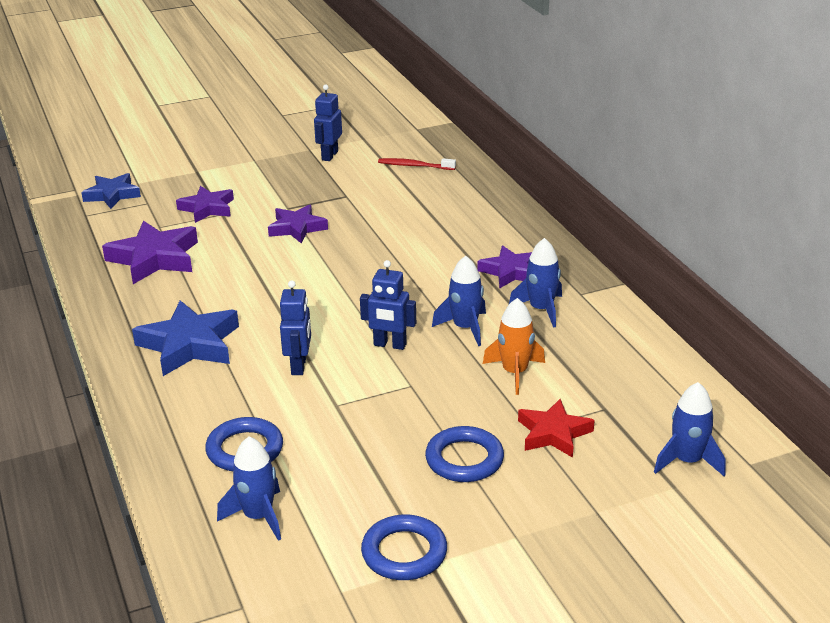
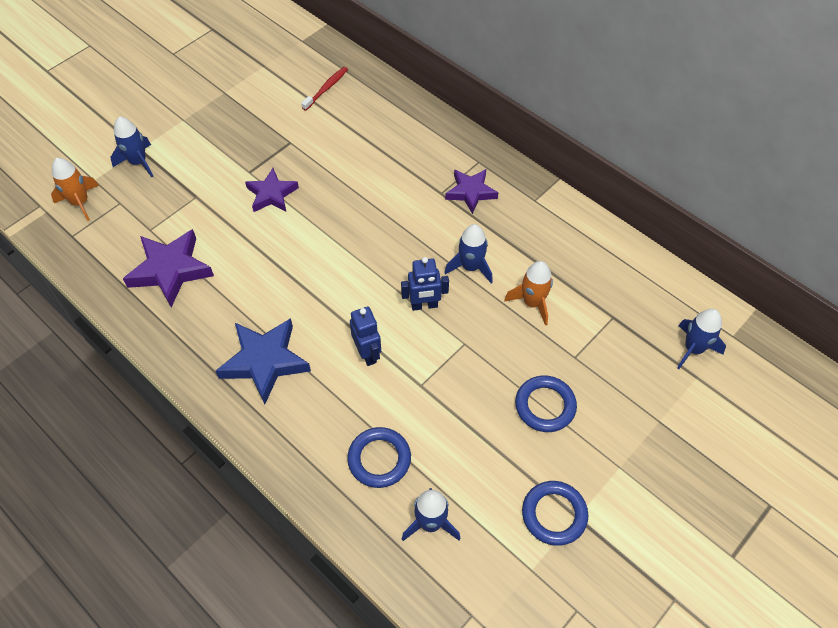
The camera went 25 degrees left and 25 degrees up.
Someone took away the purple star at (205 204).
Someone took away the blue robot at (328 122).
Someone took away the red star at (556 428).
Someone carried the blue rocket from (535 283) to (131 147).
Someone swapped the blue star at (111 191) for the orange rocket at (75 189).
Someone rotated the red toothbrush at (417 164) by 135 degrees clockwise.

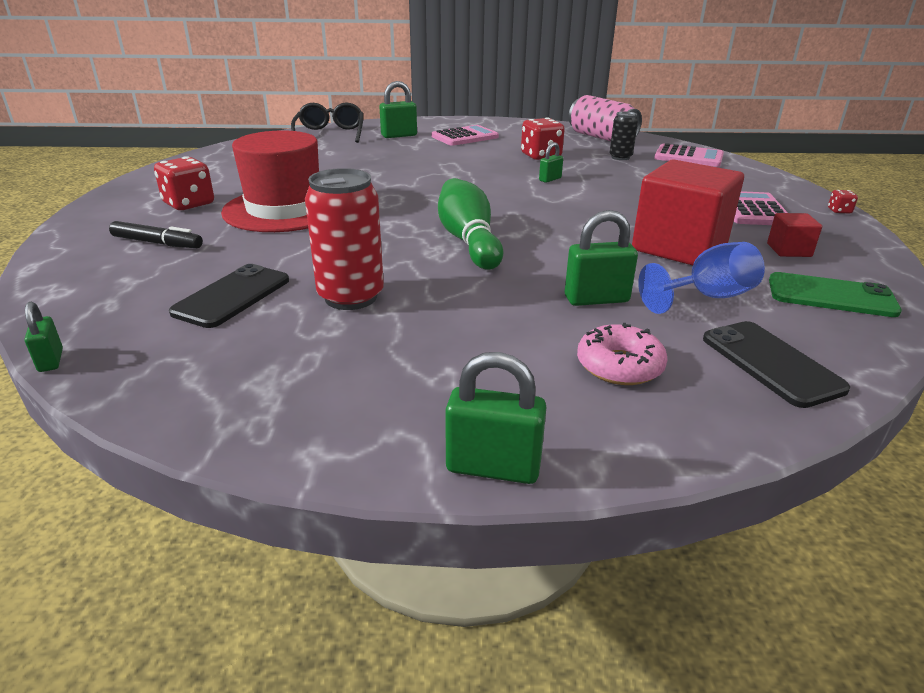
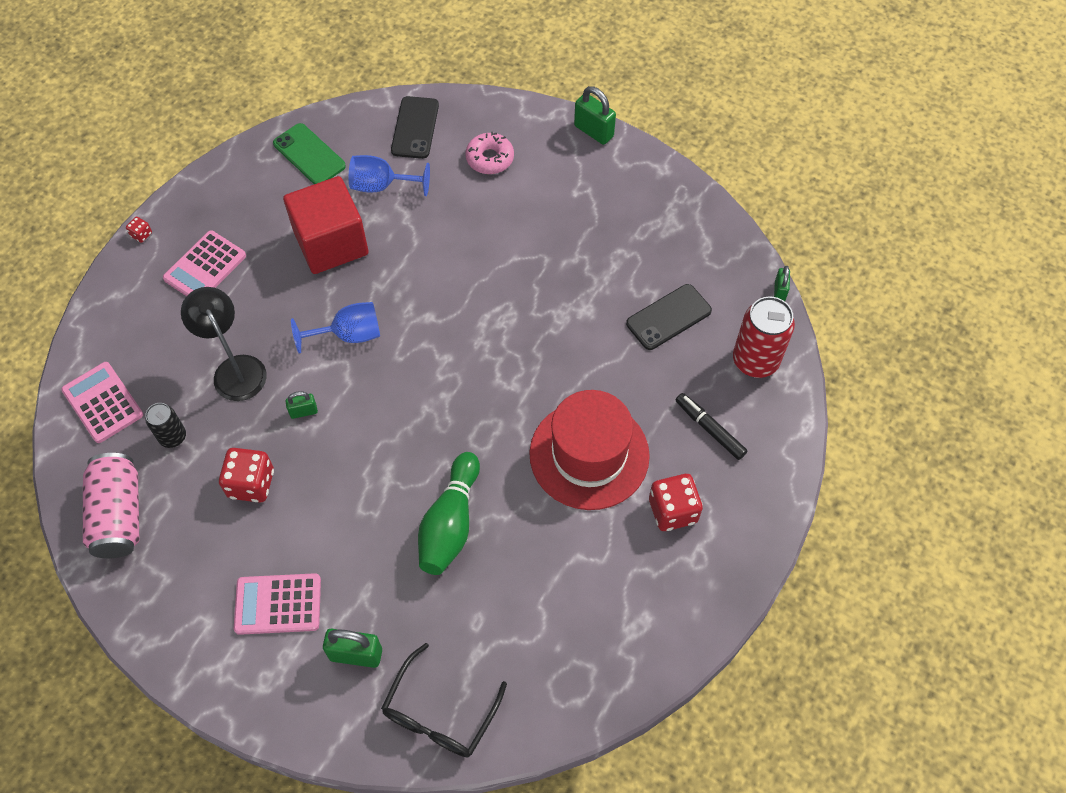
The camera went 150 degrees left and 30 degrees up.
Someone took away the green padlock at (601 258).
Someone took away the red cube at (794 235).
Someone put down the black lamp at (224 344).
Someone put down the blue goblet at (335 328).
Someone carried the red can from (344 239) to (764 337).
Someone carried the green bowling pin from (470 224) to (449 513).

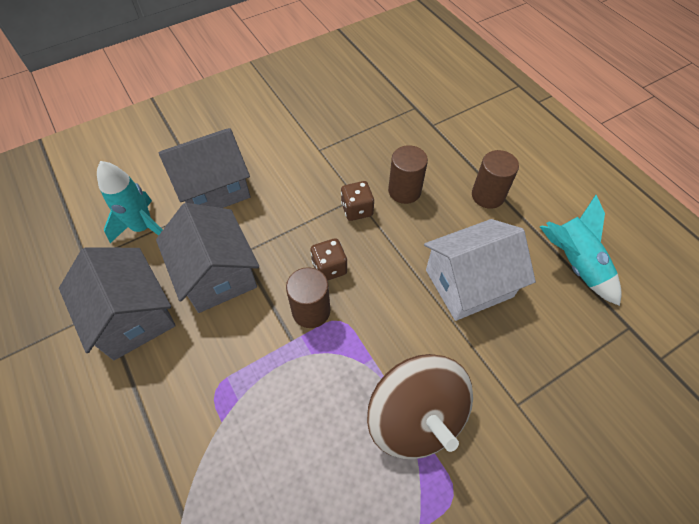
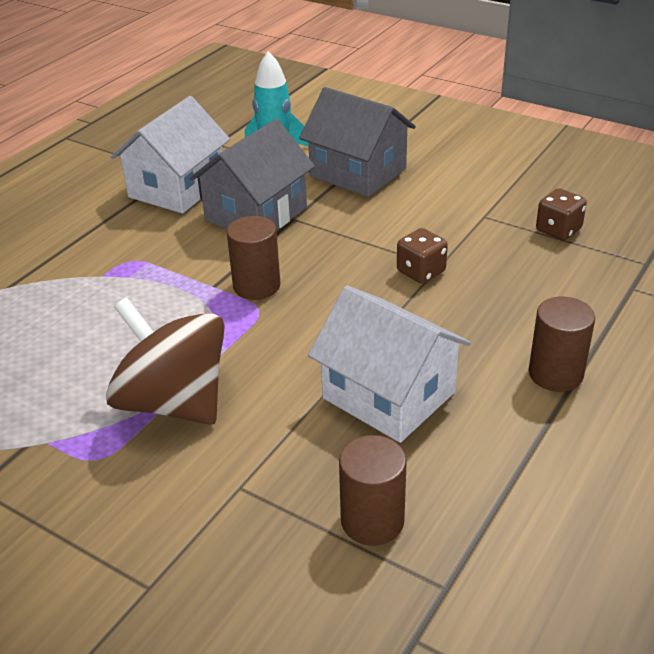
The camera went 65 degrees right and 20 degrees down.
Someone took away the turquoise rocket at (581 250).
Someone carried the brown dice from (328 259) to (561 214).
Someone carried the brown cylinder from (408 174) to (373 490).
Someone repainted the grey house at (117 303), which became the white house at (170 154).
Someone rotated the brown spinning top at (420 406) by 90 degrees clockwise.

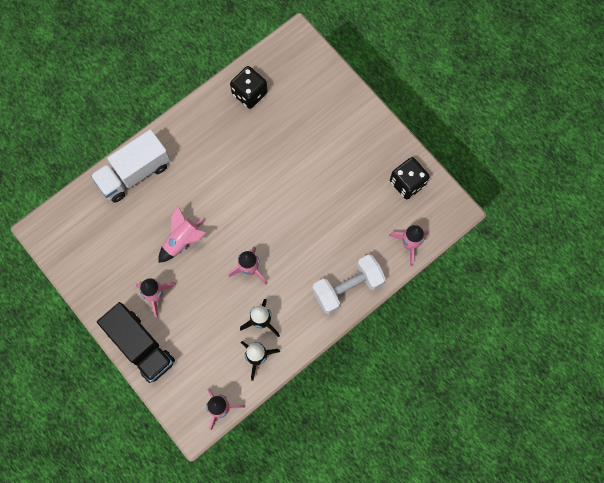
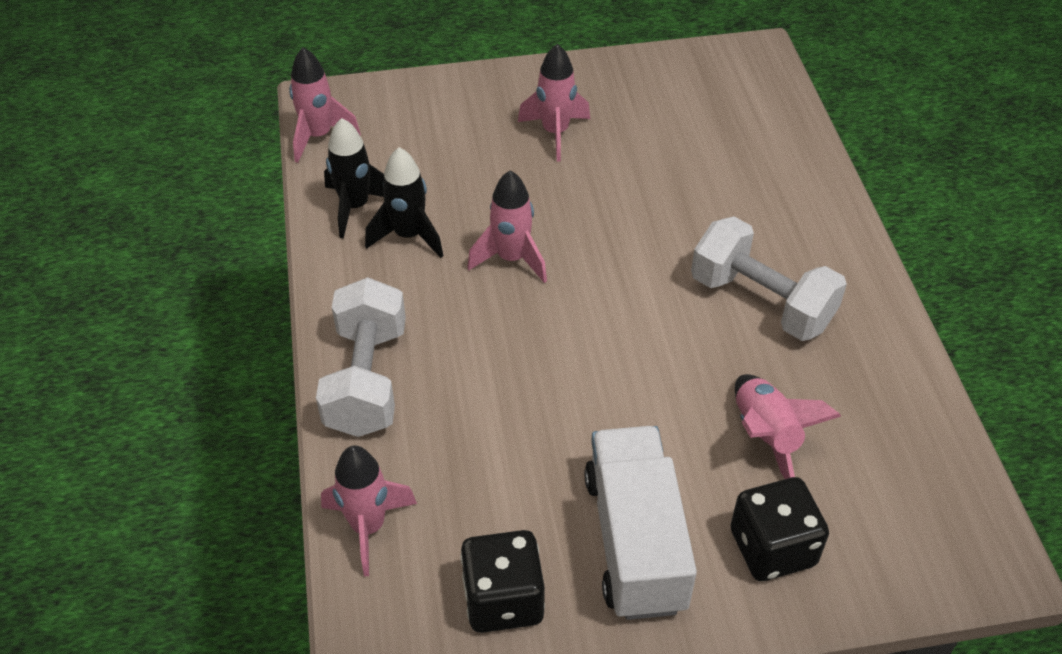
The camera went 120 degrees right and 25 degrees down.
Someone took away the black truck at (136 342).
Someone put down the white dumbbell at (769 278).
Someone carried the white truck from (130 166) to (640 523).
Someone carried the pink rocket from (182 234) to (788 426).
Someone carried the black dice from (249 87) to (780 529).

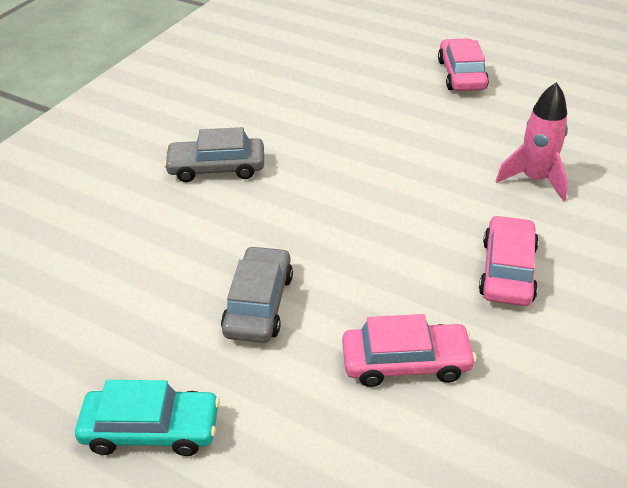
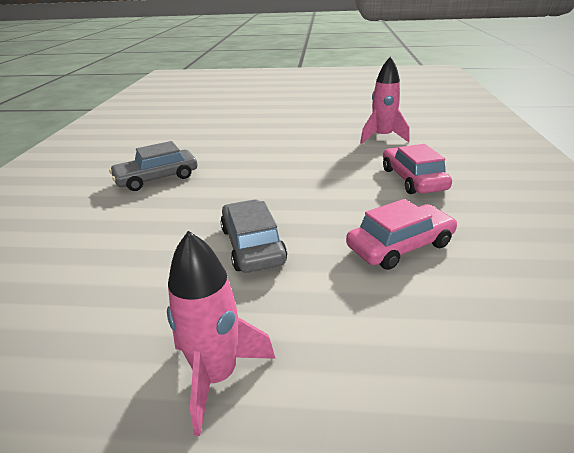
The camera went 25 degrees left and 10 degrees down.
Someone took away the pink car at (463 64).
Someone swapped the turquoise car at (147 418) for the pink rocket at (221 333).

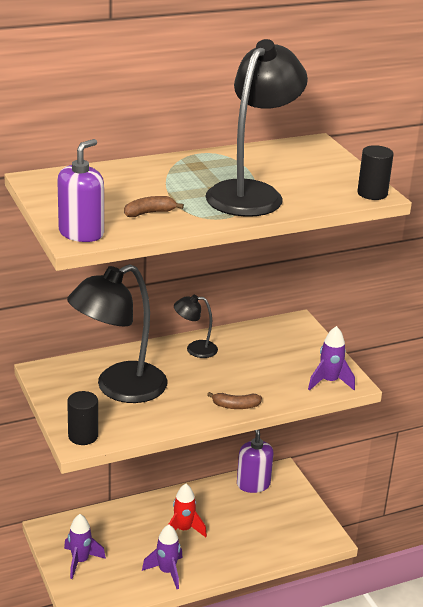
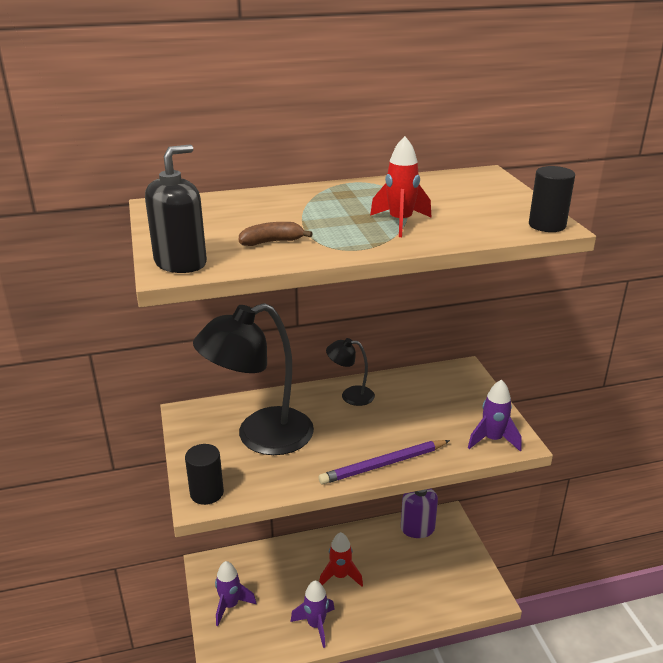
The camera went 10 degrees right and 0 degrees up.
Someone swapped the black lamp at (256 128) for the red rocket at (401 186).
Someone swapped the brown banana at (234 400) for the purple pencil at (384 462).
Someone repainted the purple soap dispenser at (80 190), which became the black soap dispenser at (176 208).

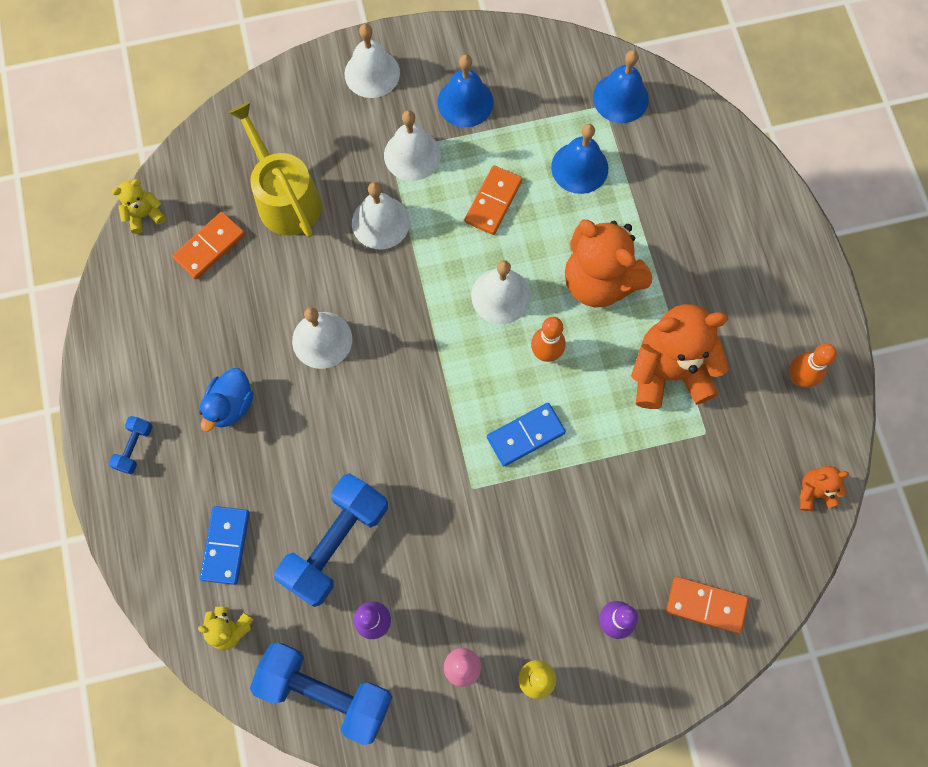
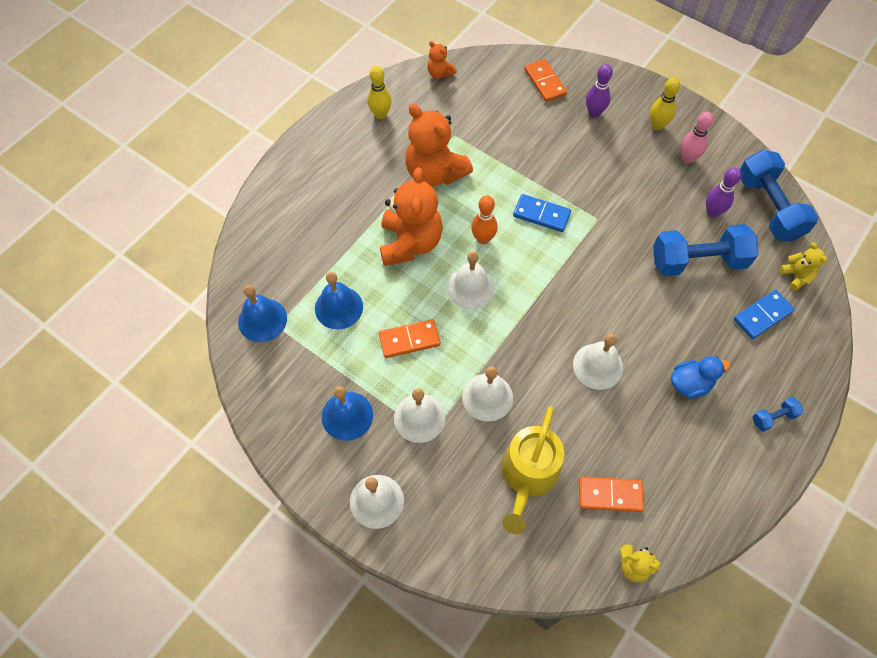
The camera went 130 degrees left and 10 degrees down.
Someone repainted the orange bowling pin at (813 366), which became the yellow bowling pin at (379 92).

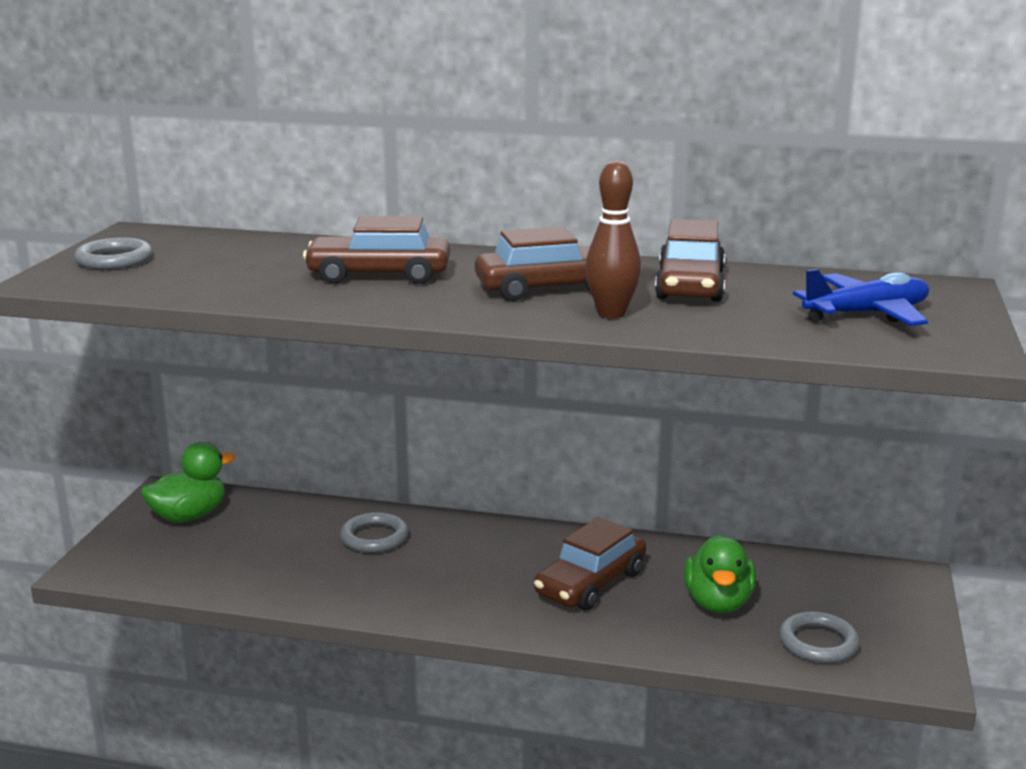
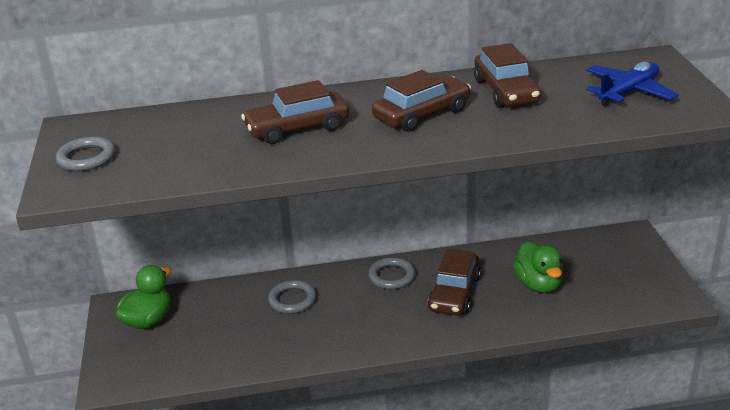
The camera went 20 degrees left and 10 degrees up.
Someone took away the brown bowling pin at (613 240).
Someone carried the grey ring from (819 637) to (391 273).

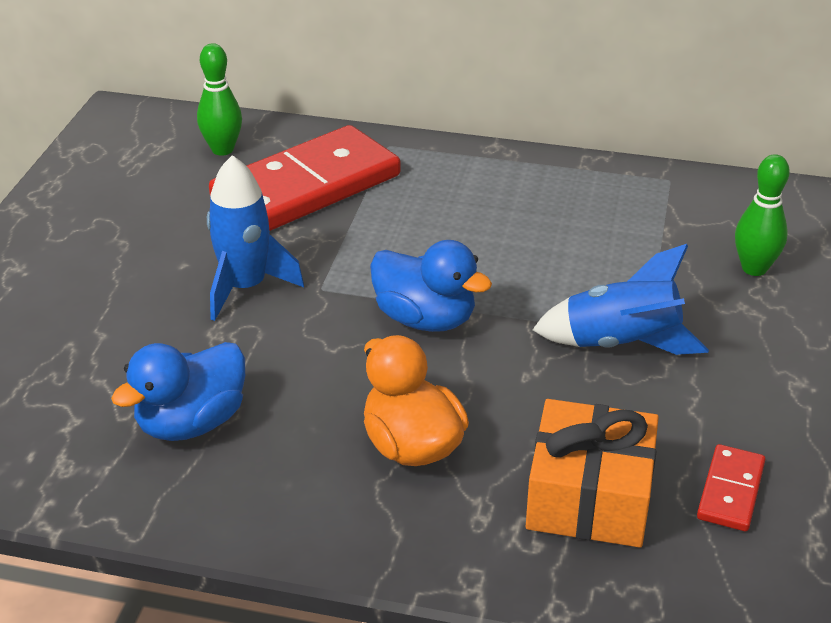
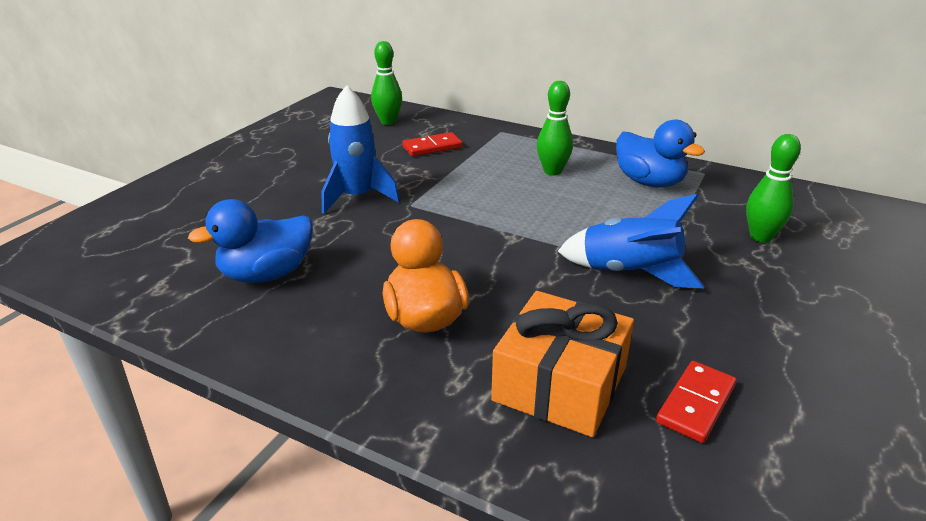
The camera went 15 degrees right and 5 degrees down.
Someone put down the green bowling pin at (555 128).
Someone carried the blue duck from (431 286) to (660 153).
Someone scaled the red domino at (305 178) by 0.44.

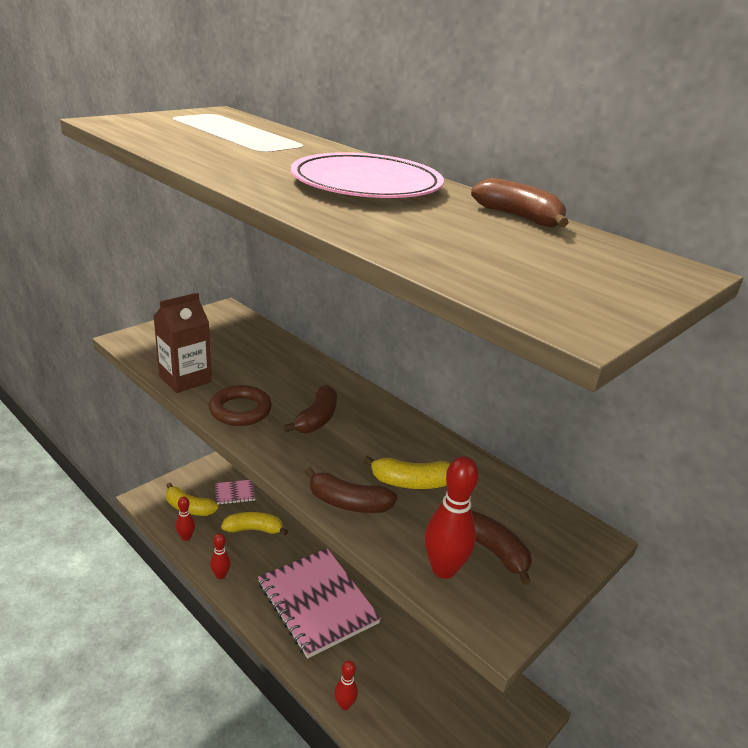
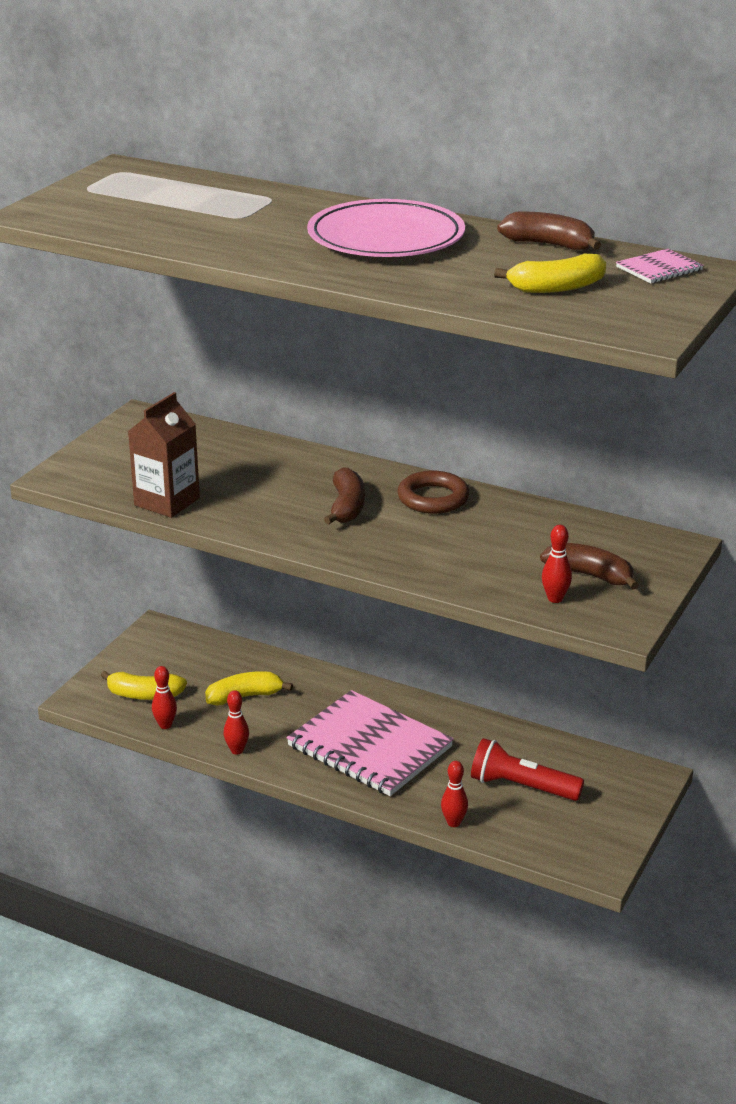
The camera went 15 degrees left and 0 degrees up.
Someone took away the brown banana at (351 490).
Someone put down the red flashlight at (527 769).
Someone carried the brown ring from (240 405) to (433 492).
Someone carried the pink notebook from (235 492) to (660 265).
Someone carried the yellow banana from (406 472) to (550 273).
Someone scaled the red bowling pin at (452 517) by 0.61.

